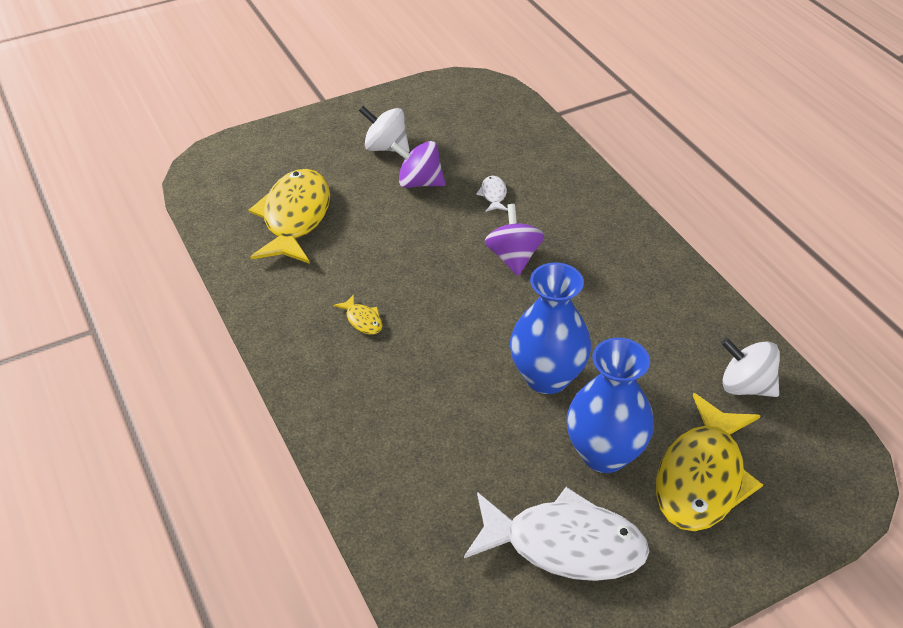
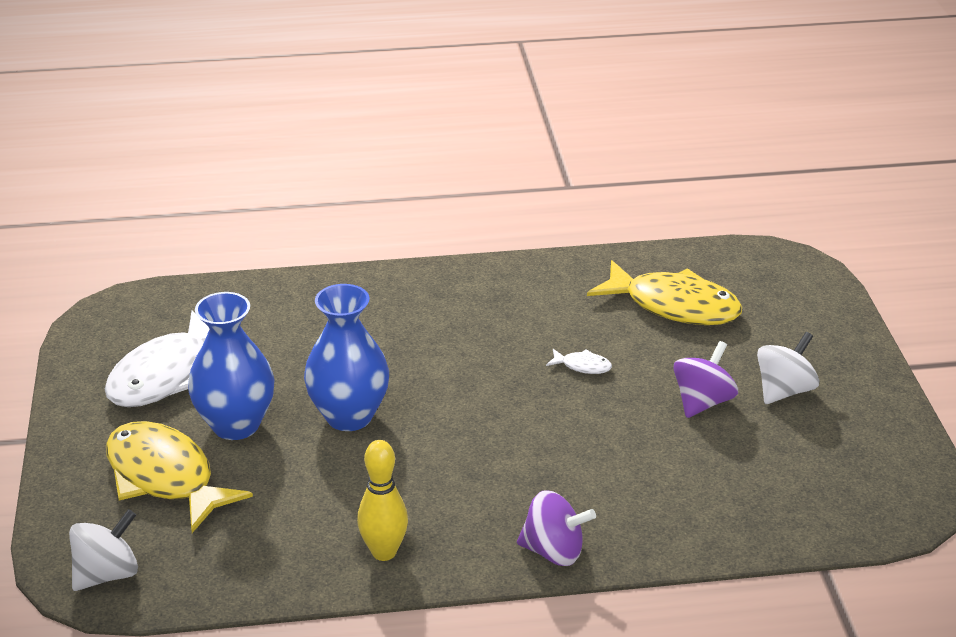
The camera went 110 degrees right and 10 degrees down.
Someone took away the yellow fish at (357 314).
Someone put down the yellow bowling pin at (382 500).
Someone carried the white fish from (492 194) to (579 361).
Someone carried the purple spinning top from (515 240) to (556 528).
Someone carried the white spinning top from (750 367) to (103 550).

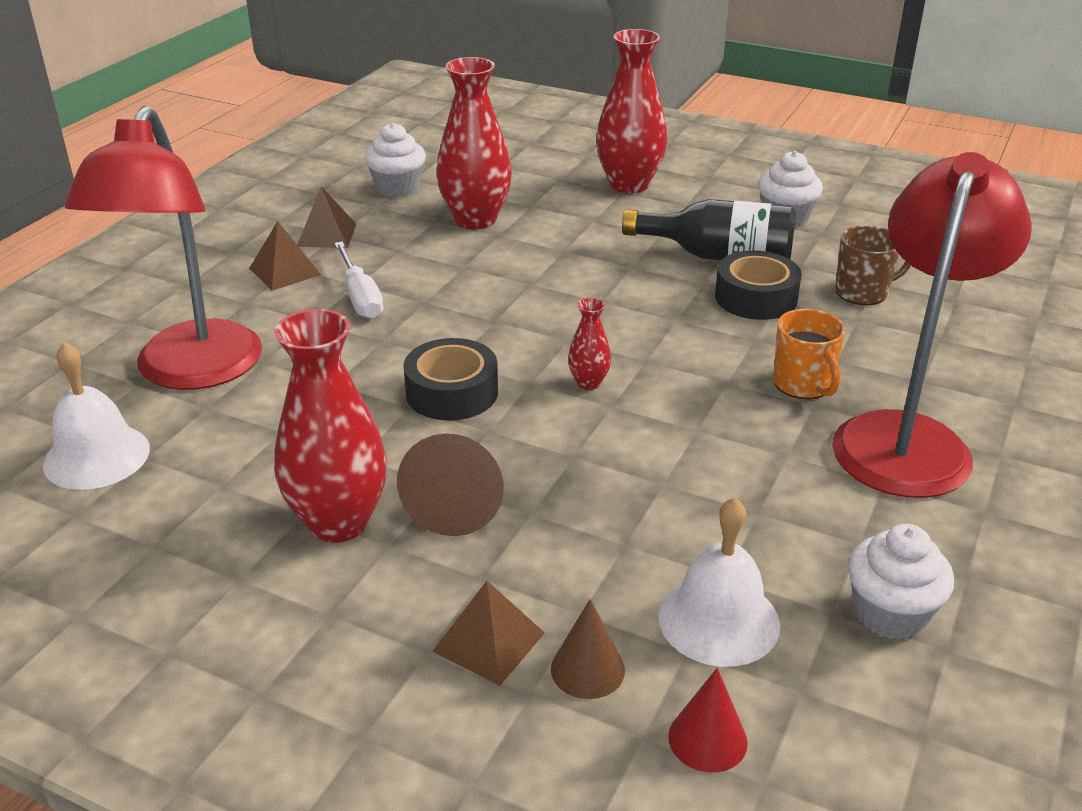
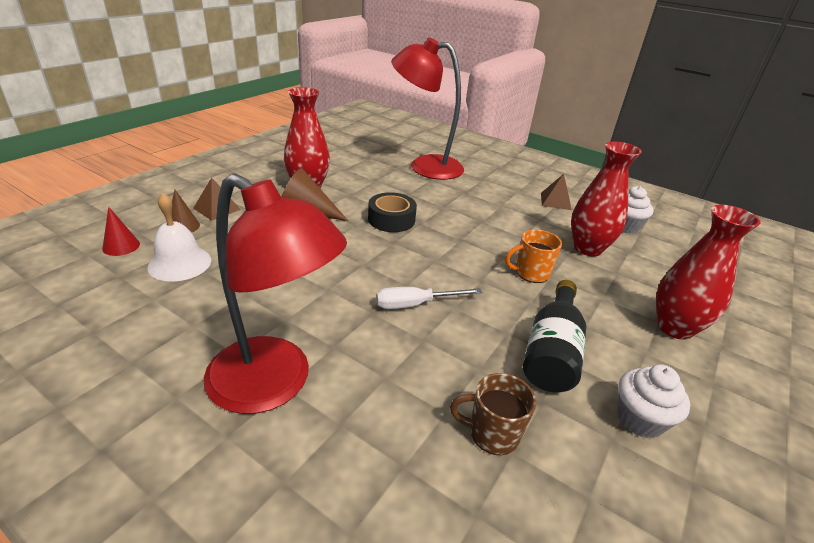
The camera went 95 degrees right and 0 degrees up.
Someone took away the white bell at (96 416).
Someone took away the brown pyramid at (285 256).
Someone took away the red vase at (589 344).
Someone took away the black tape at (758 285).
Someone took away the white cupcake at (901 582).
Someone carried the white screwdriver from (359 280) to (429 298).
Someone carried the orange mug from (809 354) to (533 256).
Someone rotated the brown mug at (873 265) by 105 degrees clockwise.

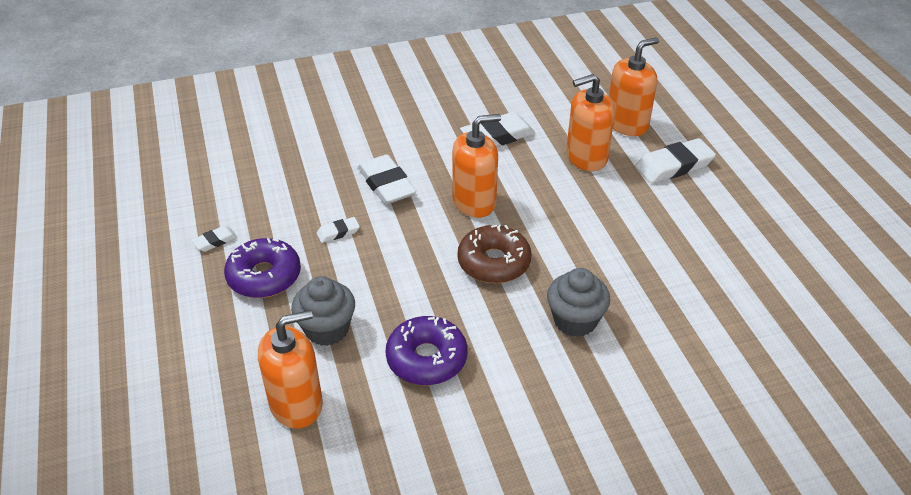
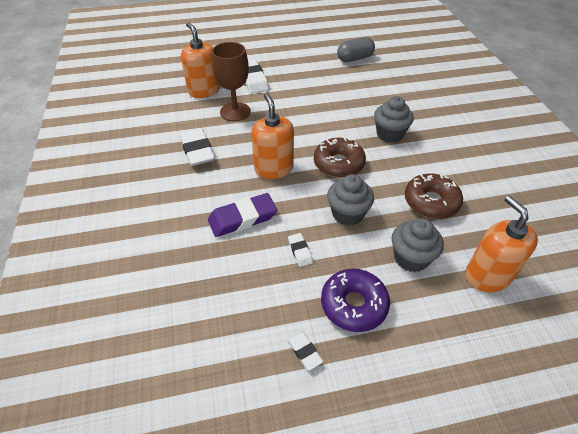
The camera went 85 degrees left and 5 degrees up.
Someone put down the grey cupcake at (350 200).
Someone put down the grey capsule at (356 49).
Someone swapped the orange soap dispenser at (590 122) for the brown goblet at (231 82).
Someone repainted the white eraser at (387 179), which became the purple eraser at (242 215).
Someone repainted the purple donut at (426 350), which became the brown donut at (434 196).

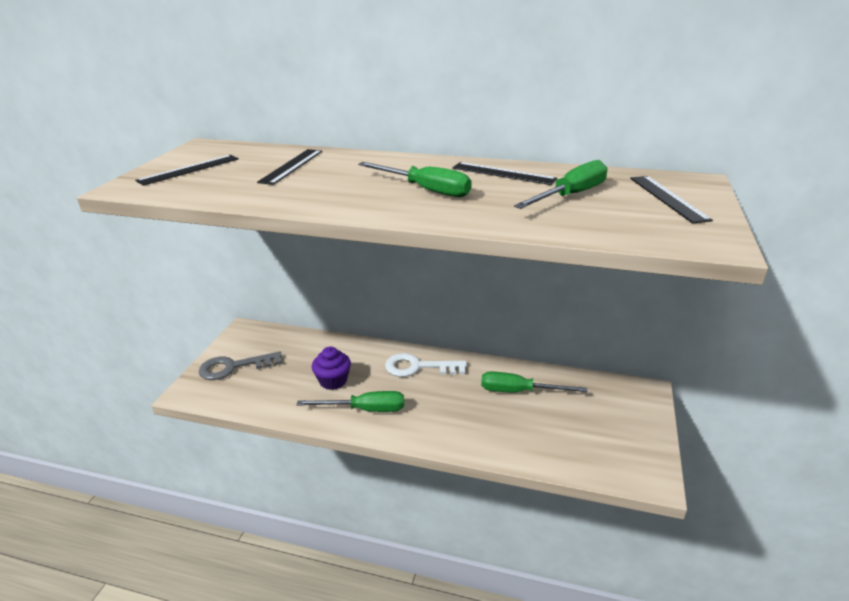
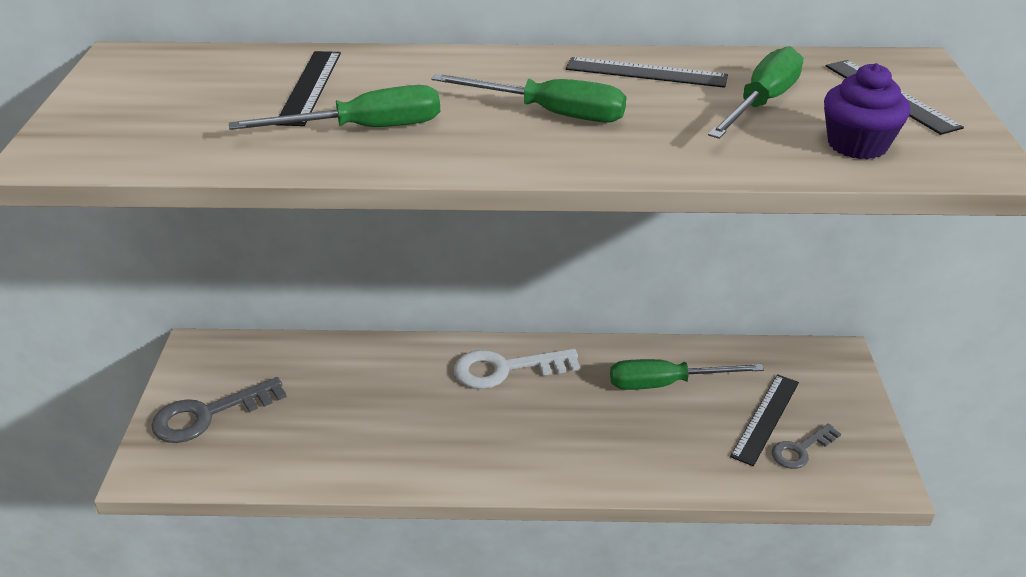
The camera went 15 degrees left and 5 degrees up.
Someone put down the grey key at (806 446).
Someone carried the black ruler from (187 170) to (764 420).
Someone carried the green screwdriver from (350 401) to (334 107).
Someone carried the purple cupcake from (331 368) to (867 111).

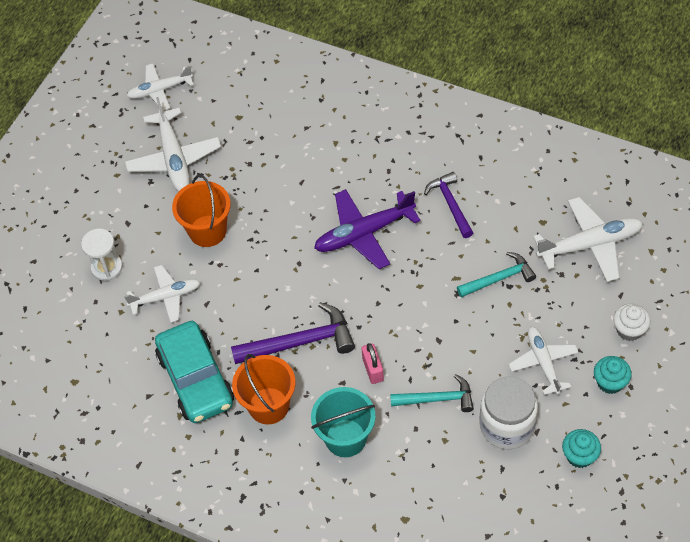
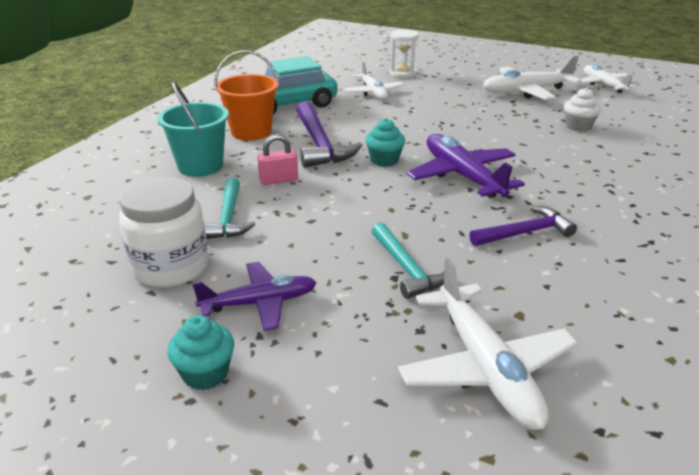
The camera went 85 degrees right and 25 degrees down.
Someone took away the orange bucket at (201 210).
Someone carried the turquoise cupcake from (581 448) to (385 142).
Someone carried the white cupcake from (631 322) to (582 110).
Someone repainted the white plane at (543 361), which became the purple plane at (254 296).

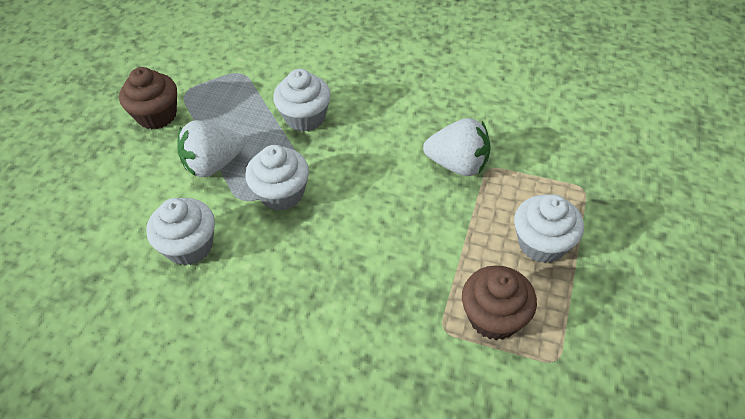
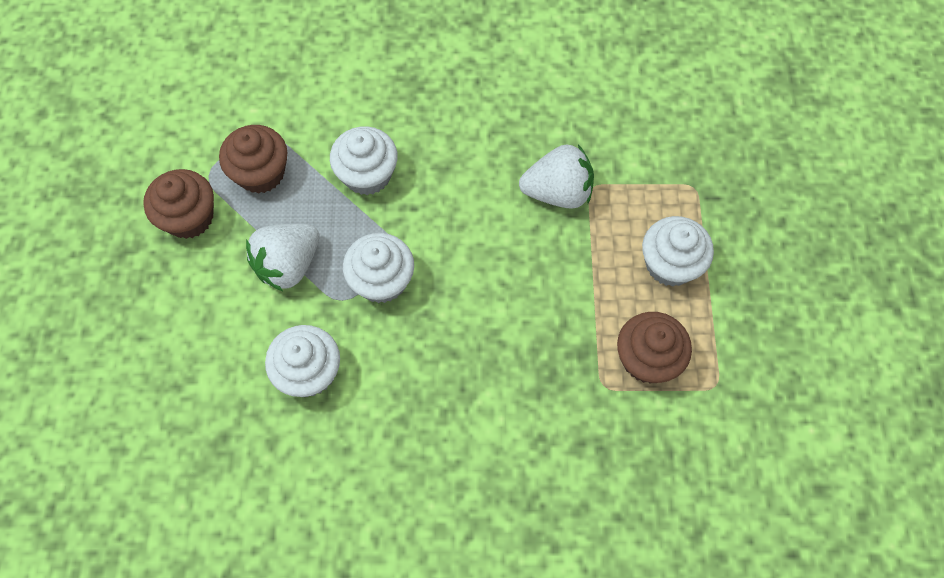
The camera went 20 degrees left and 15 degrees up.
Someone put down the brown cupcake at (253 159).

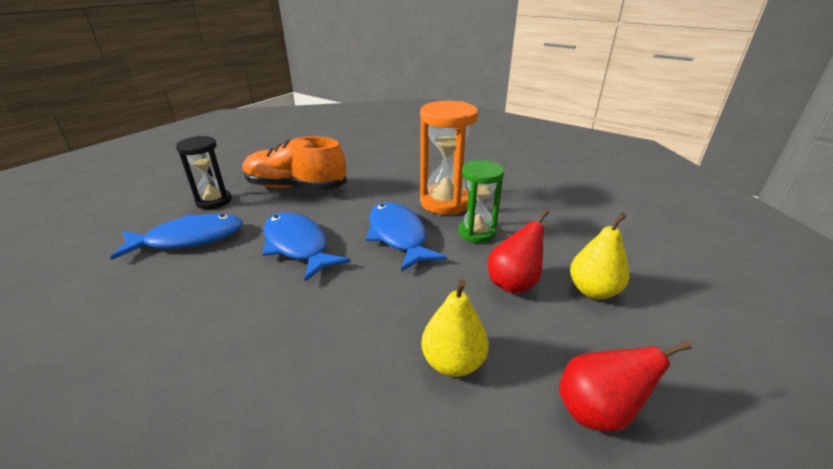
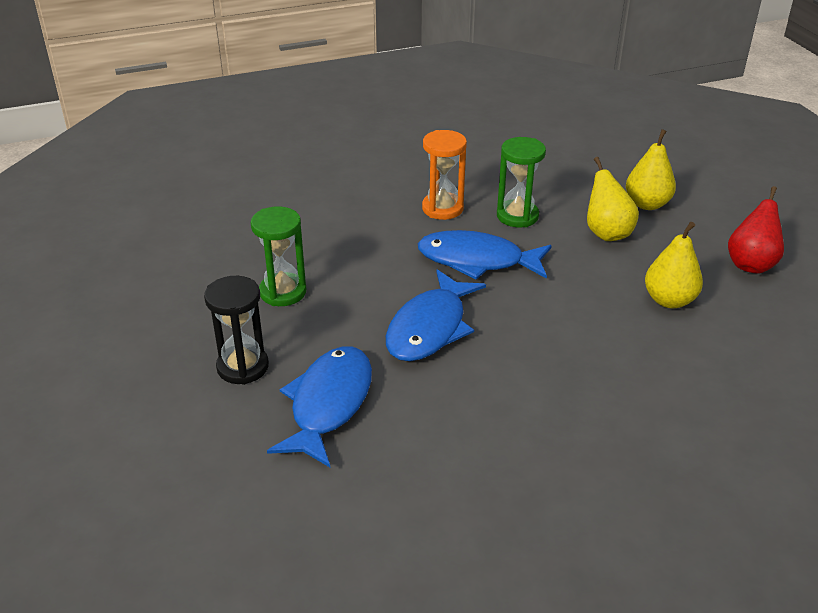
The camera went 55 degrees left and 5 degrees up.
Someone swapped the orange shoe at (294 163) for the green hourglass at (278 256).
Someone repainted the red pear at (518 252), which became the yellow pear at (613 199).
Someone rotated the blue fish at (307 247) by 60 degrees counterclockwise.
Someone scaled the orange hourglass at (449 158) by 0.66.

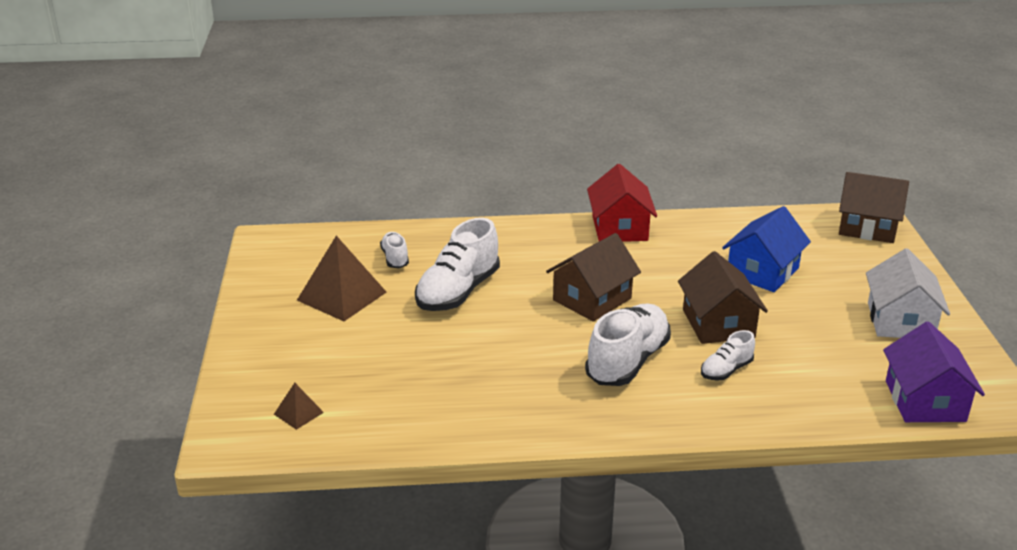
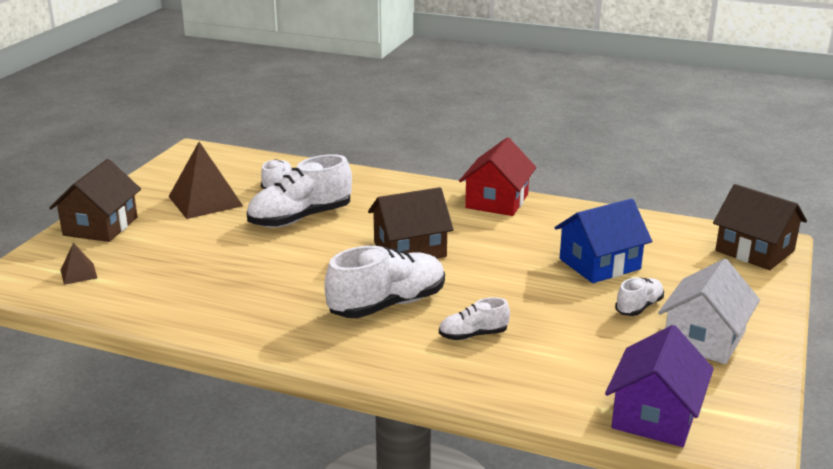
The camera went 25 degrees right and 5 degrees down.
Someone put down the white shoe at (639 297).
Someone carried the brown house from (723 297) to (95 200).

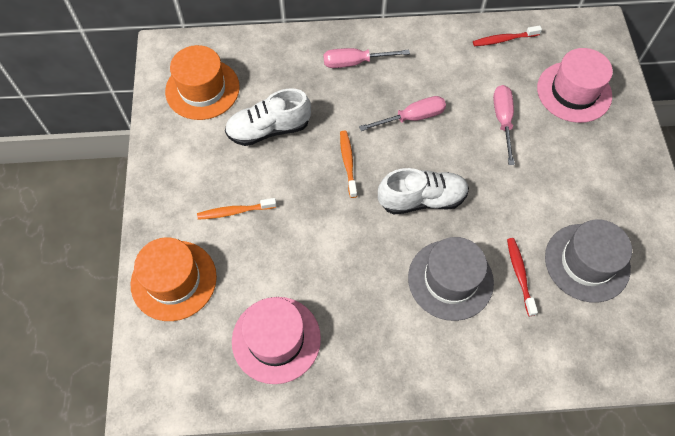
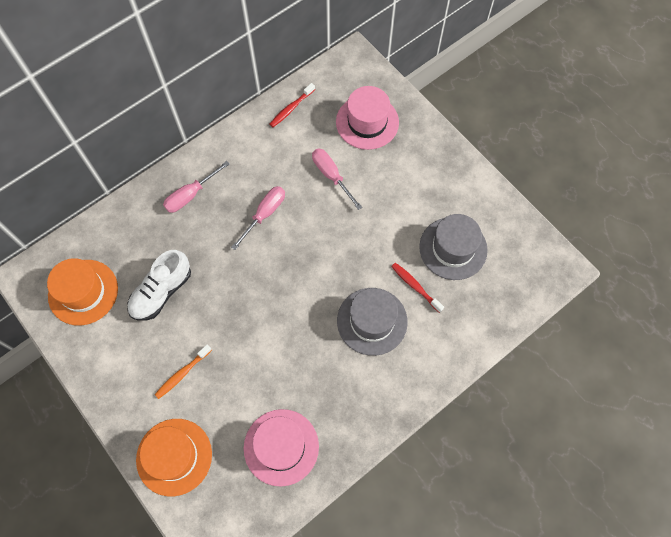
The camera went 35 degrees left and 5 degrees up.
Someone took away the orange toothbrush at (348 164).
Someone took away the white shoe at (423 191).

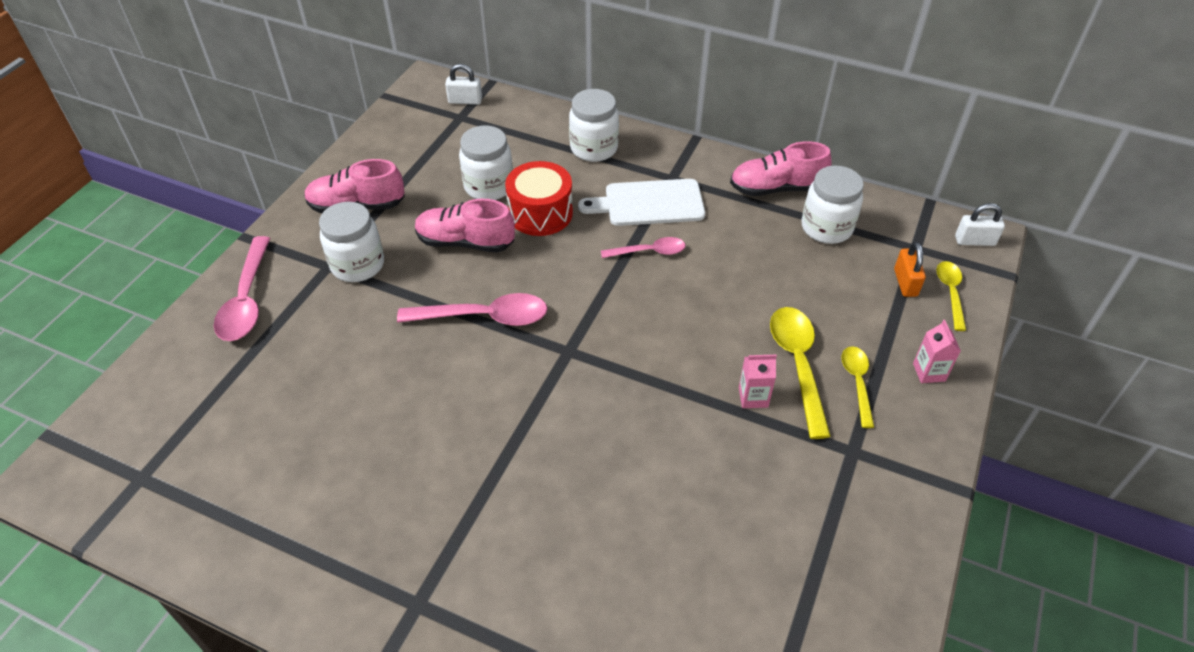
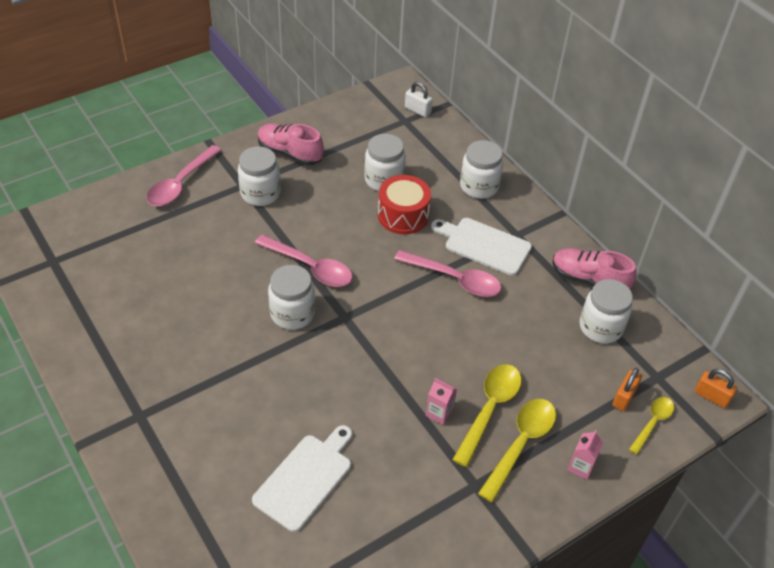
The camera went 30 degrees right and 0 degrees up.
Someone took away the pink shoe at (465 226).
Someone put down the white cutting board at (302 478).
Someone put down the white jar at (291 297).
Someone repainted the white padlock at (980 224), which became the orange padlock at (716 388).
Someone scaled the pink spoon at (643 247) by 1.65.
Someone scaled the yellow spoon at (857 387) by 1.65.

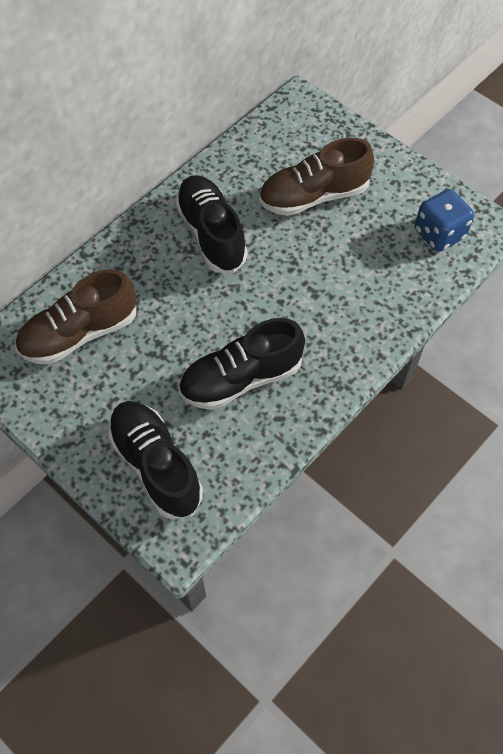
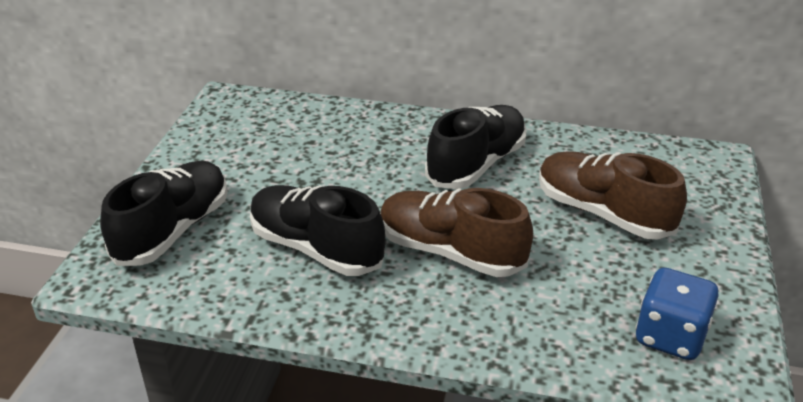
The camera went 60 degrees right and 25 degrees down.
Someone carried the brown shoe from (75 316) to (456 232).

